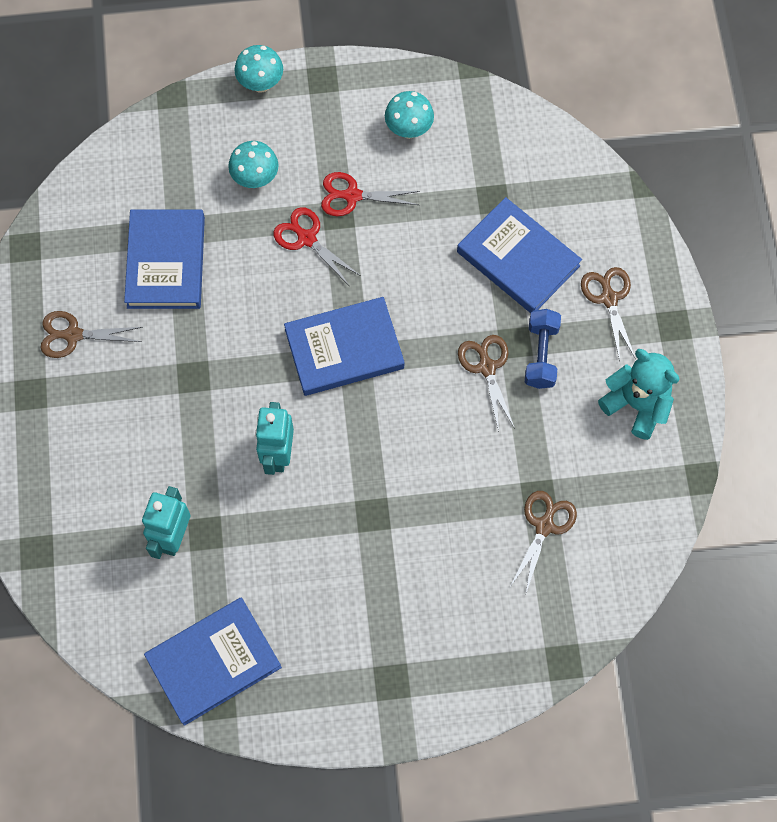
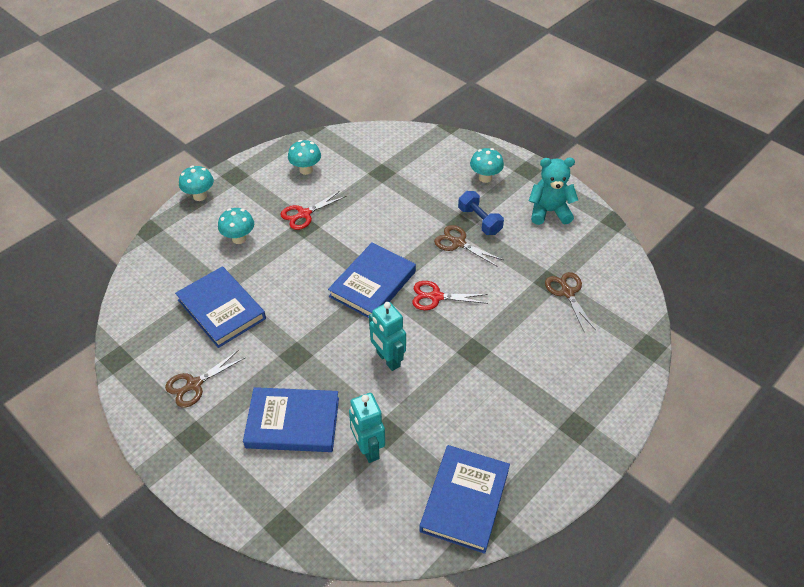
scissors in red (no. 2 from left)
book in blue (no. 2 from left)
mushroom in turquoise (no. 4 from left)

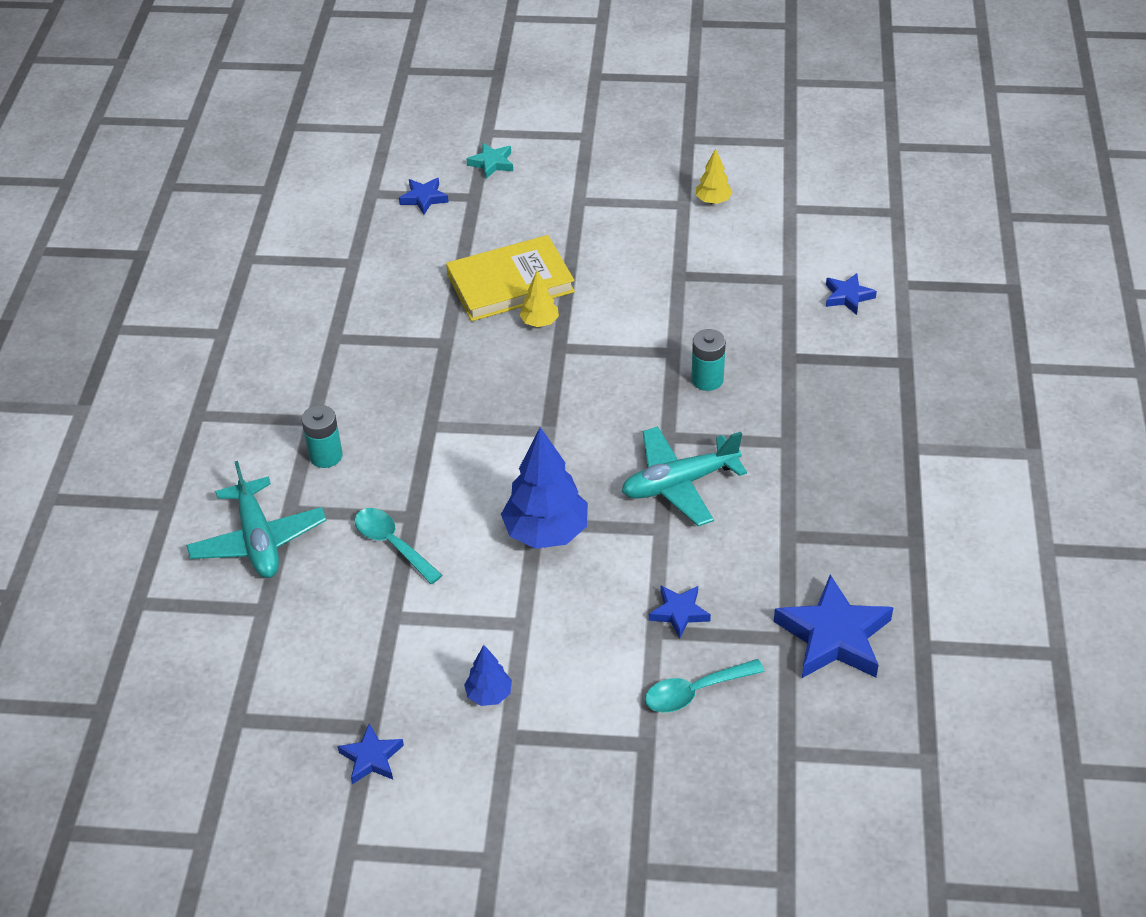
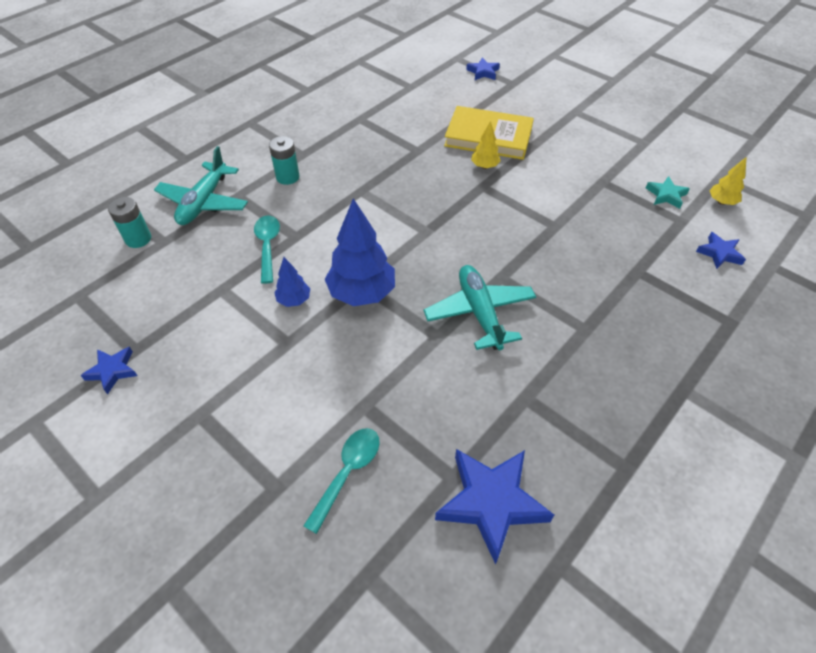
star in blue (no. 3 from left in the first image)
tree in blue (no. 1 from left)
star in turquoise
battery in turquoise (no. 1 from left)
tree in yellow (no. 2 from left)
plane in turquoise (no. 2 from left)
spoon in turquoise (no. 2 from left)

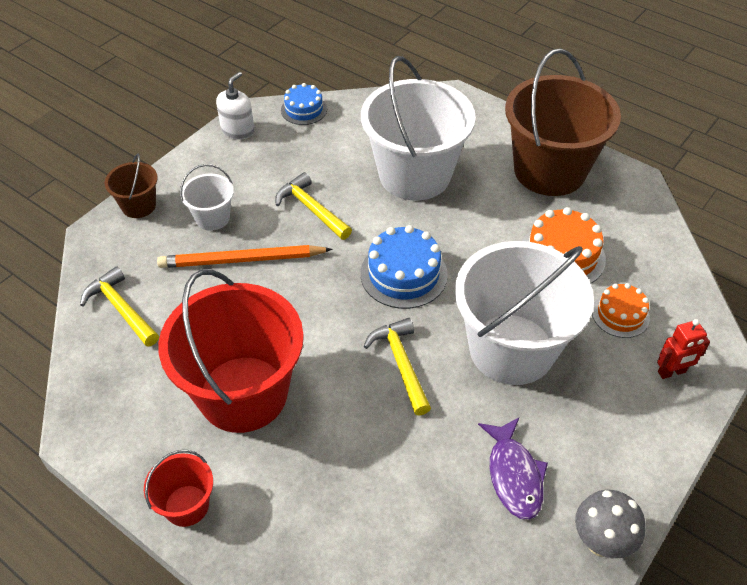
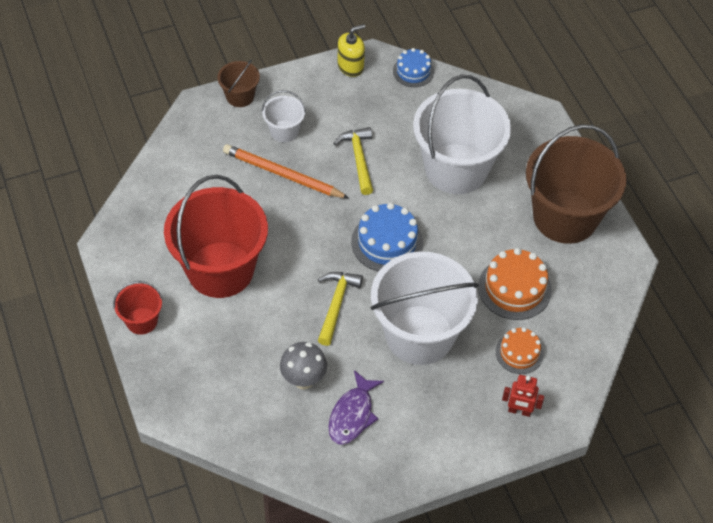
hammer in yellow (no. 1 from left in the first image)
mushroom in grey
soap dispenser in yellow

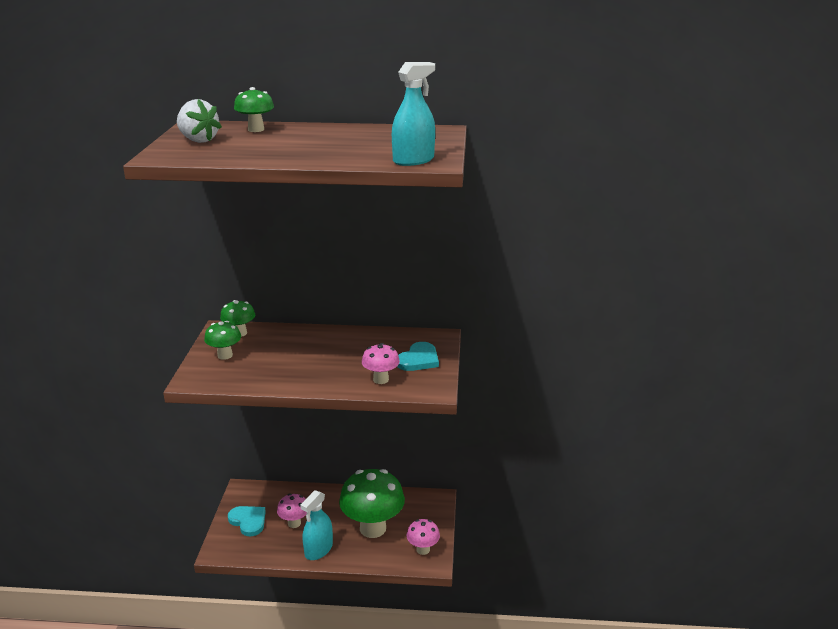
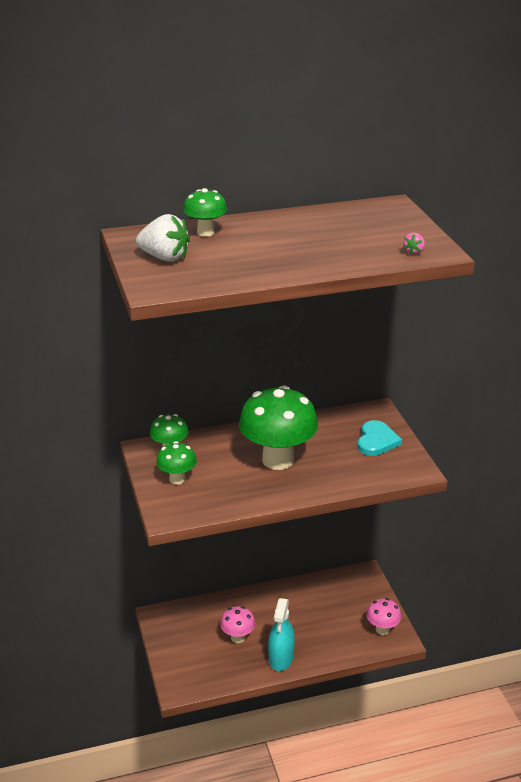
heart in turquoise (no. 1 from left in the first image)
mushroom in pink (no. 2 from left in the first image)
mushroom in green (no. 4 from left)
strawberry in pink

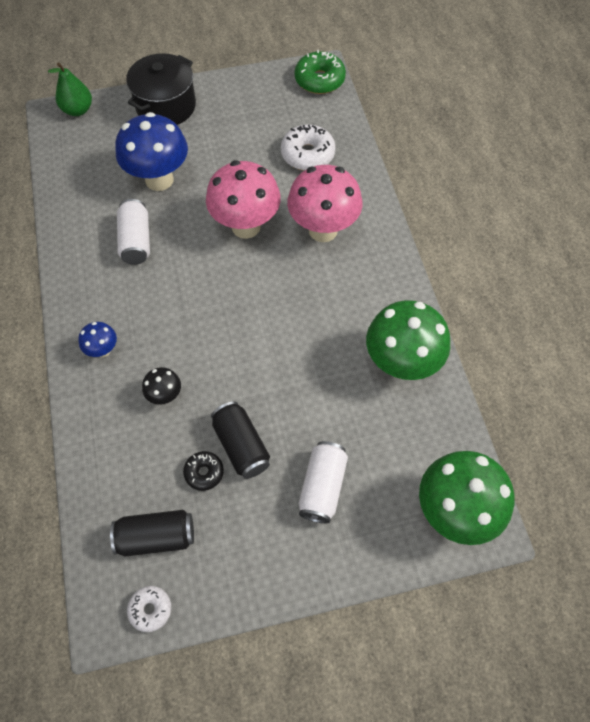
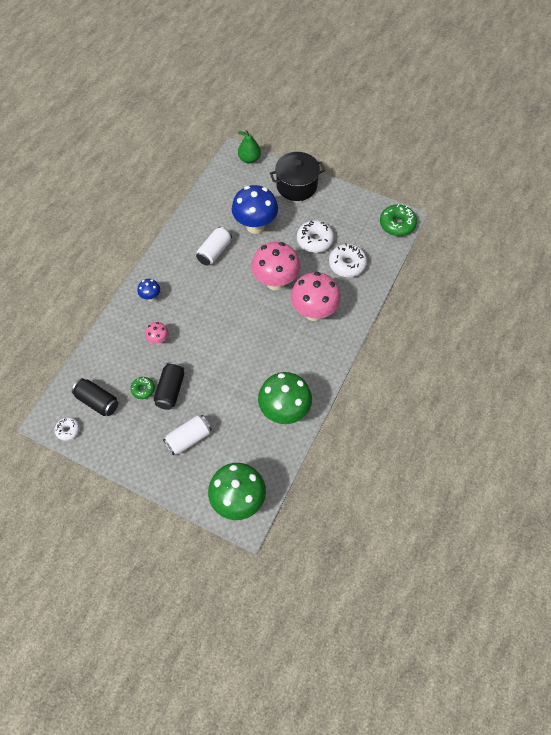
donut in white (no. 2 from left)
mushroom in pink (no. 1 from left)
donut in green (no. 1 from left)

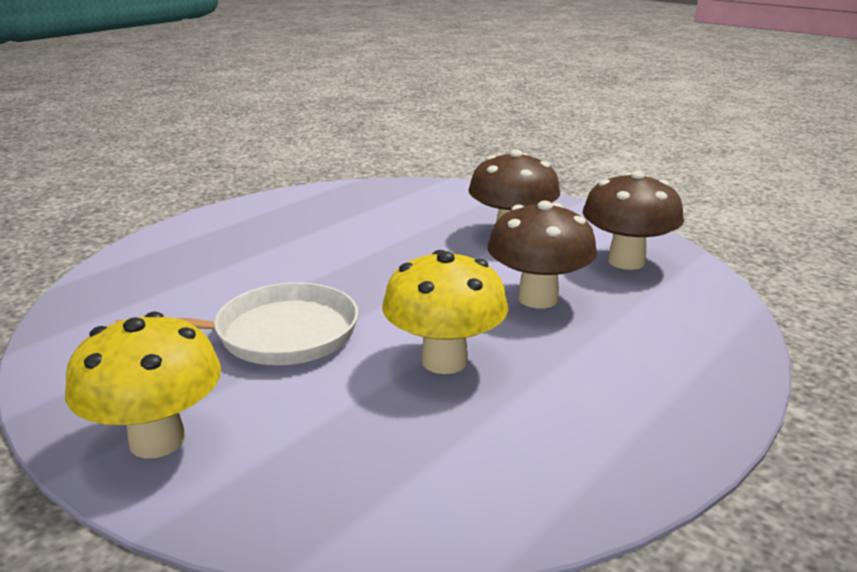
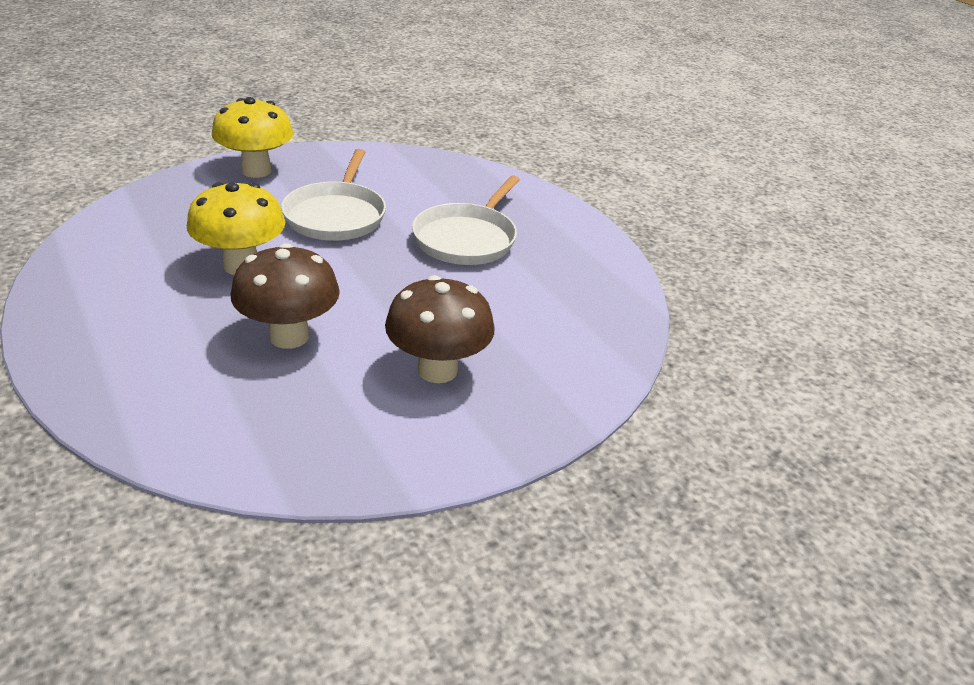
mushroom in brown (no. 3 from left in the first image)
pan in white (no. 2 from left)

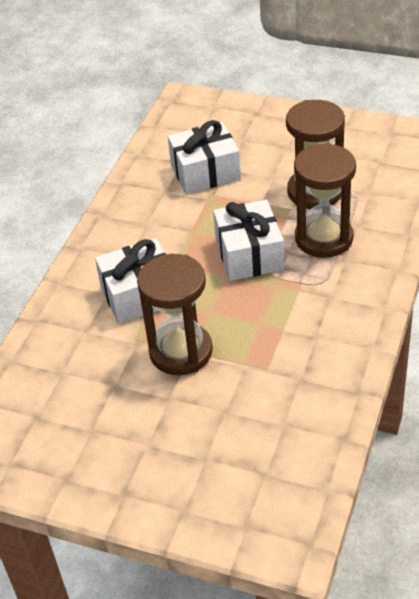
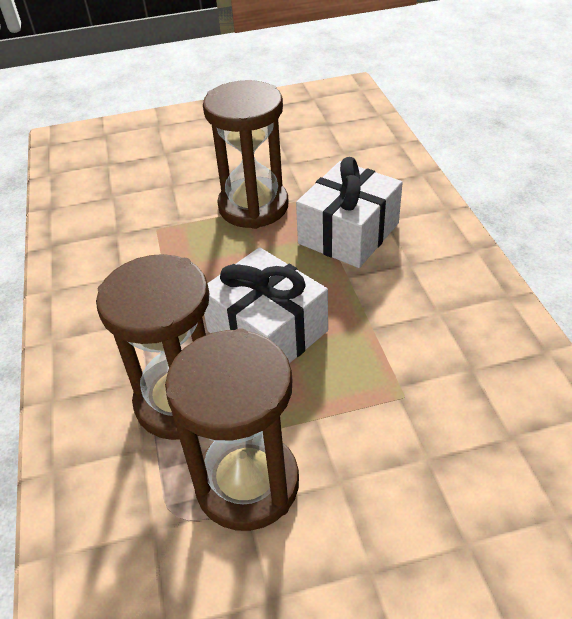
gift in white (no. 2 from left in the first image)

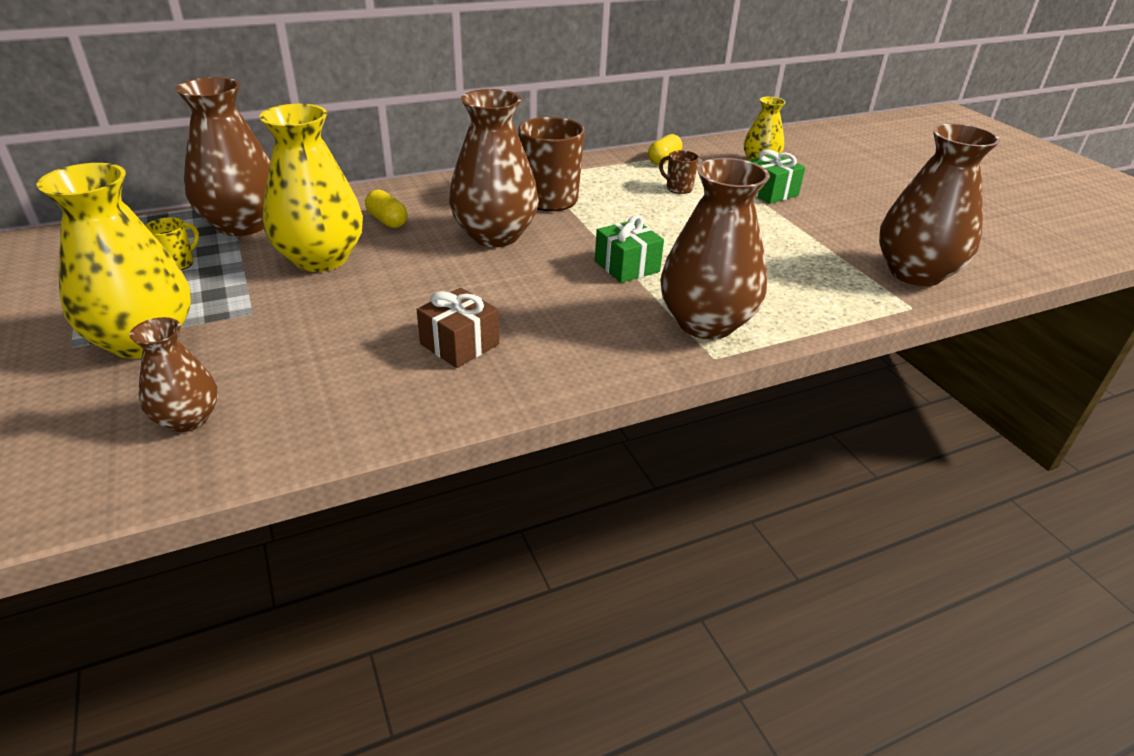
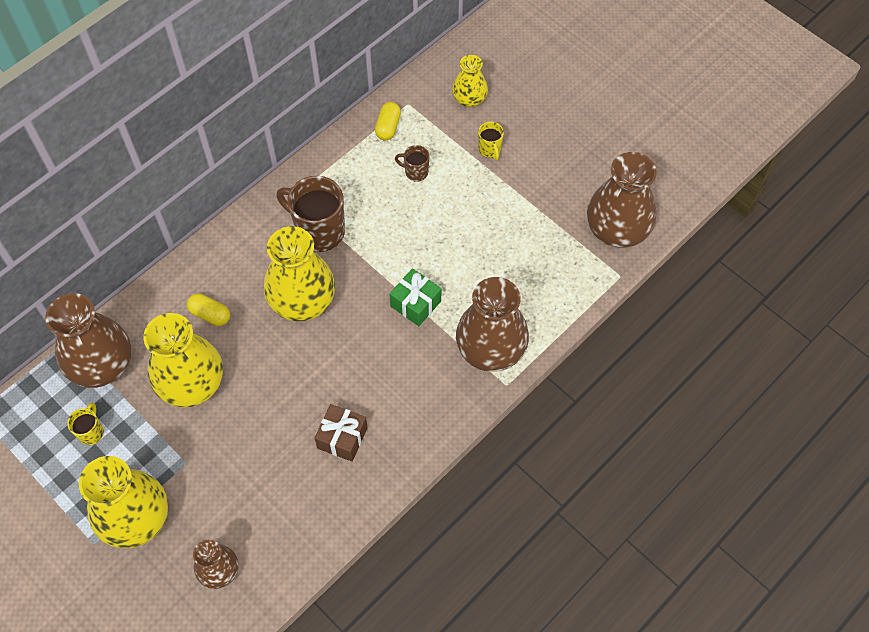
mug in yellow (no. 2 from left)
vase in yellow (no. 3 from left)

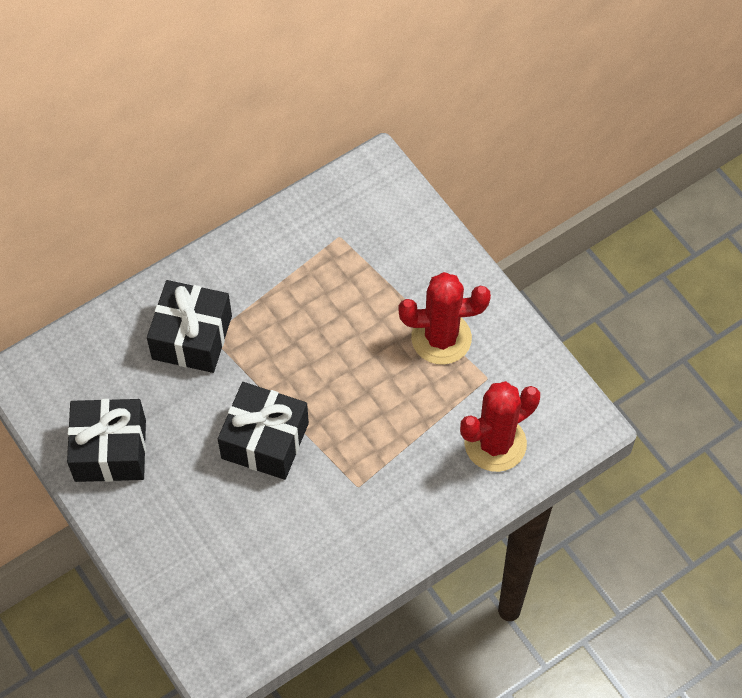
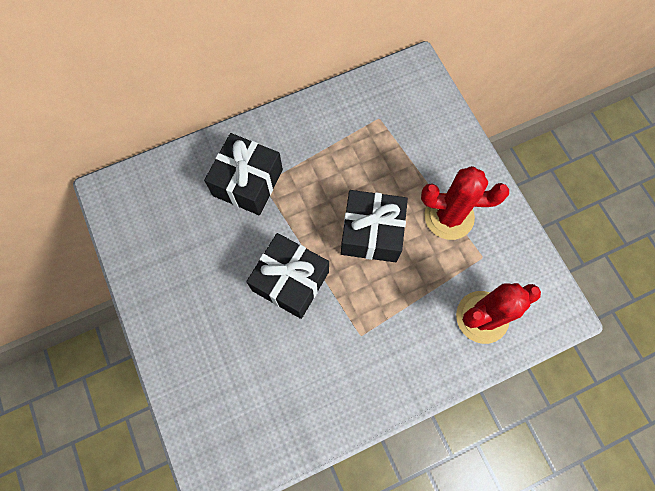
gift in black (no. 3 from left)

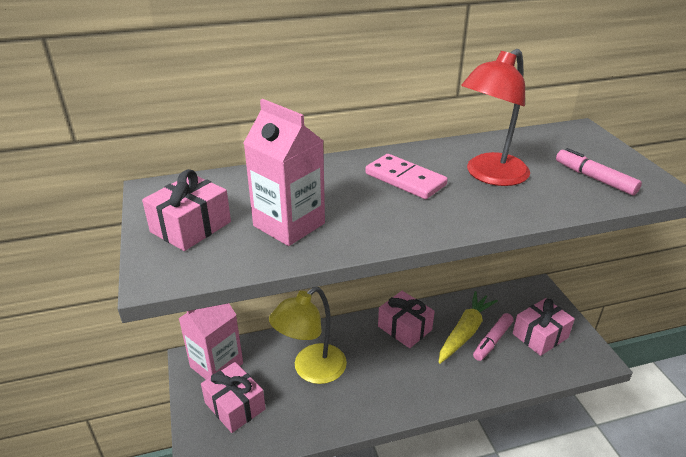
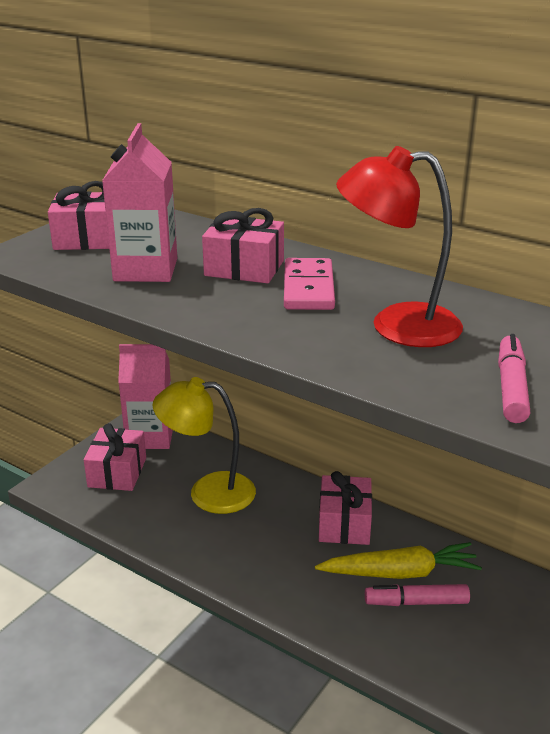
gift in pink (no. 3 from left)

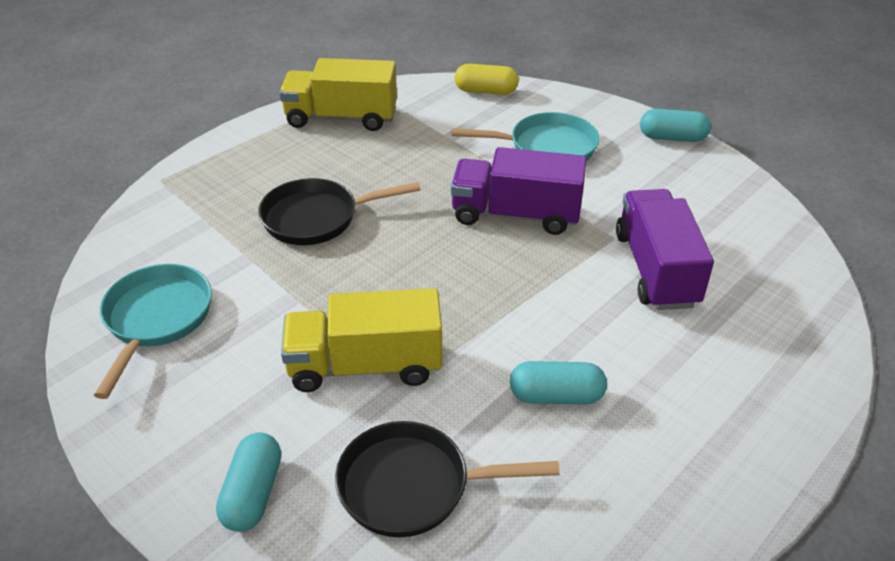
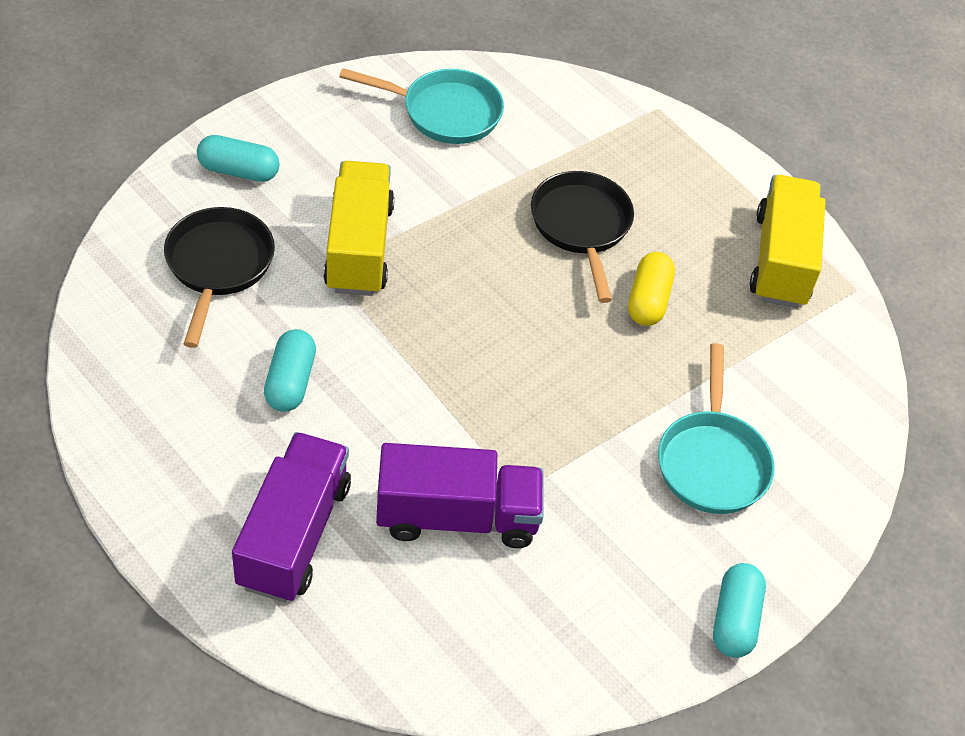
truck in purple (no. 1 from left)
capsule in yellow

